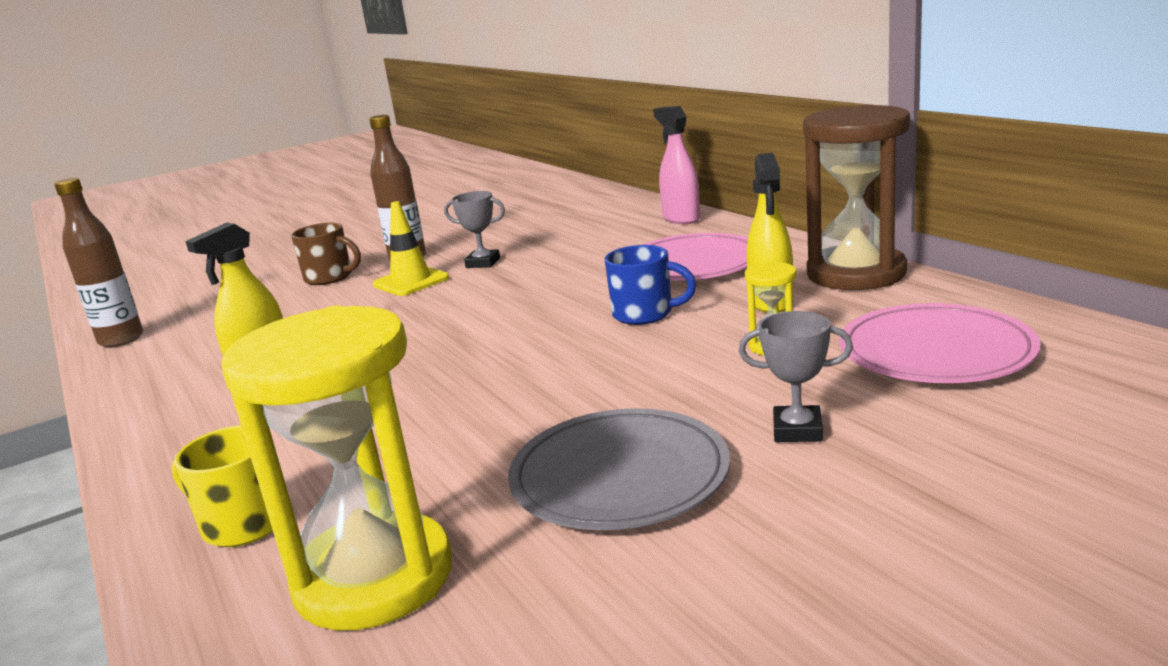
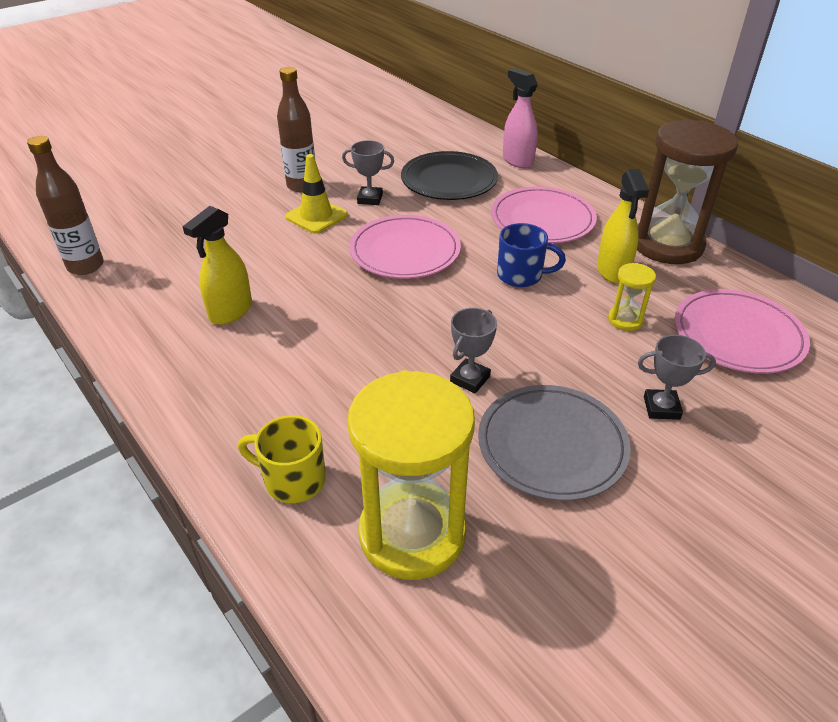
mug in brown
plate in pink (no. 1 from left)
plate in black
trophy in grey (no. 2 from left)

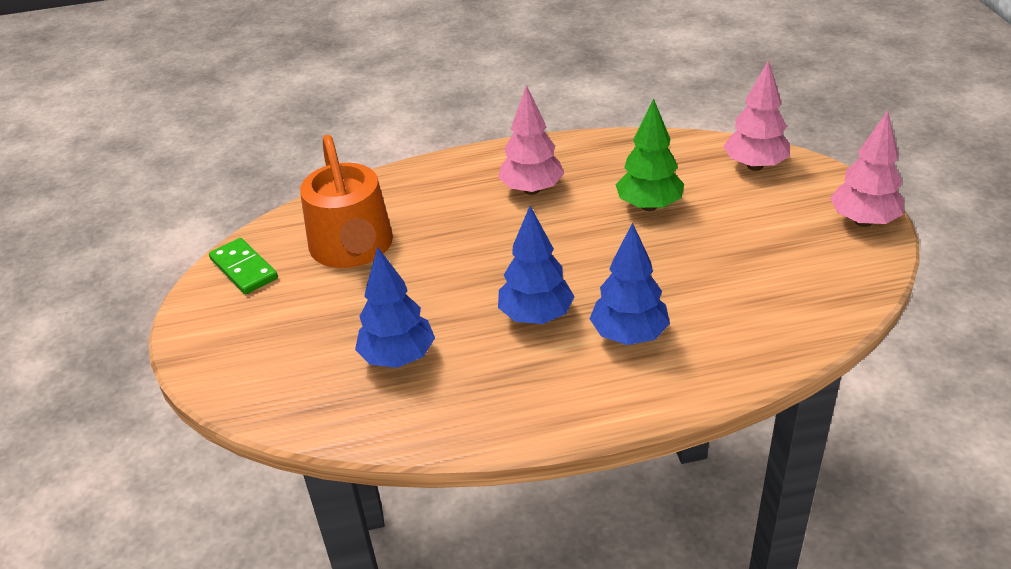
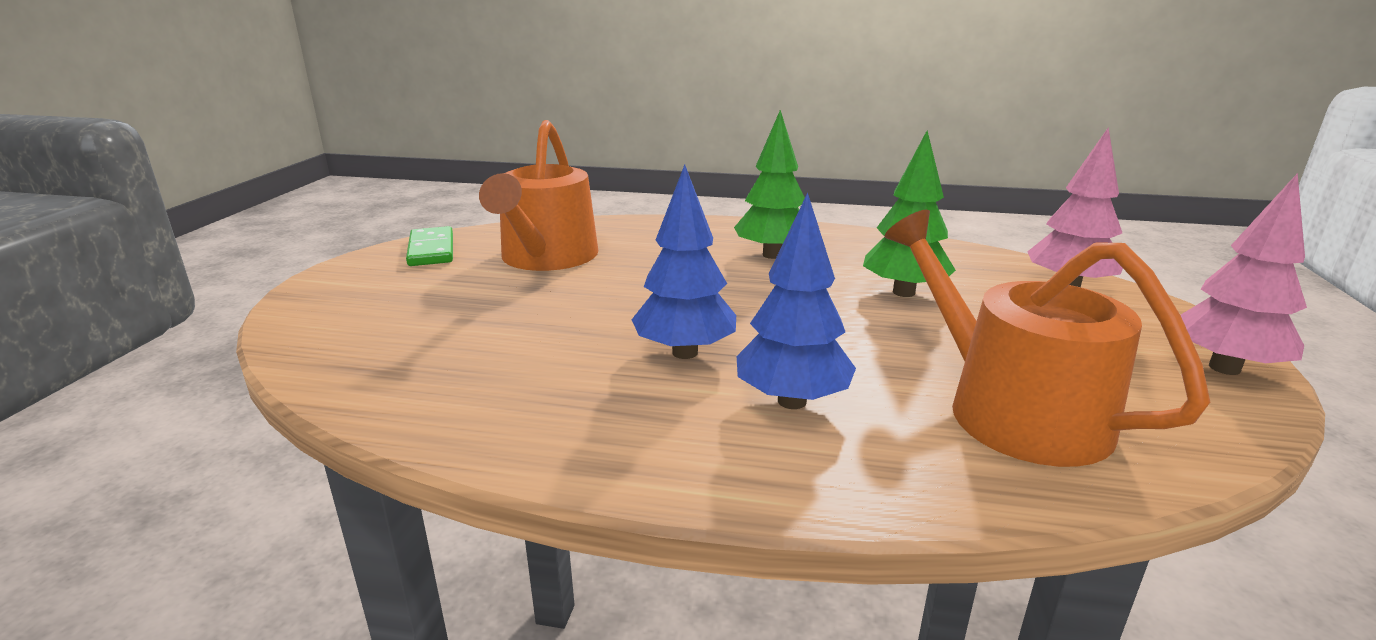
tree in blue (no. 1 from left in the first image)
watering can in orange (no. 2 from left)
tree in green (no. 1 from left)

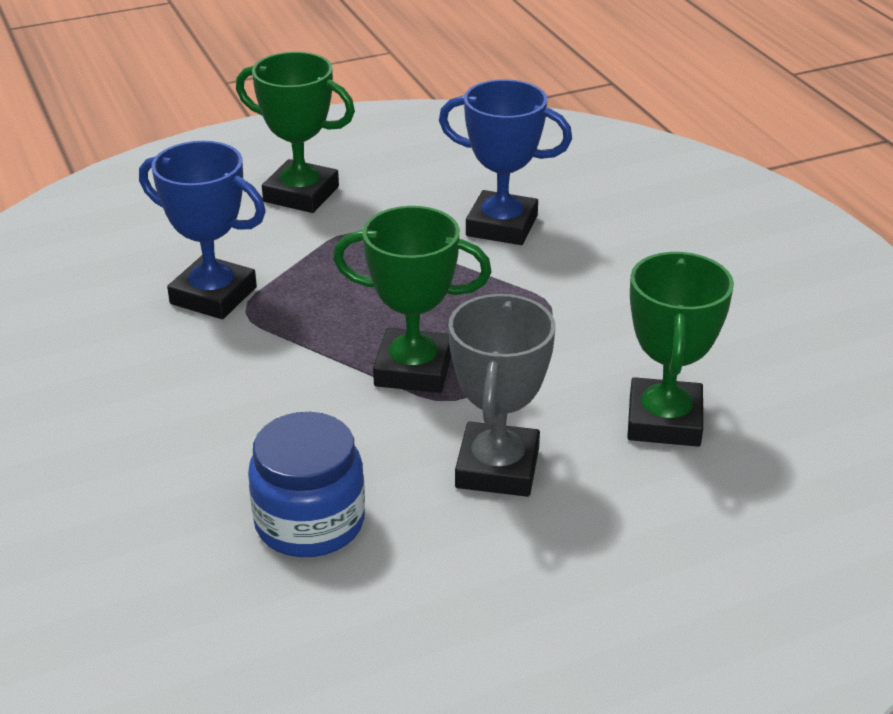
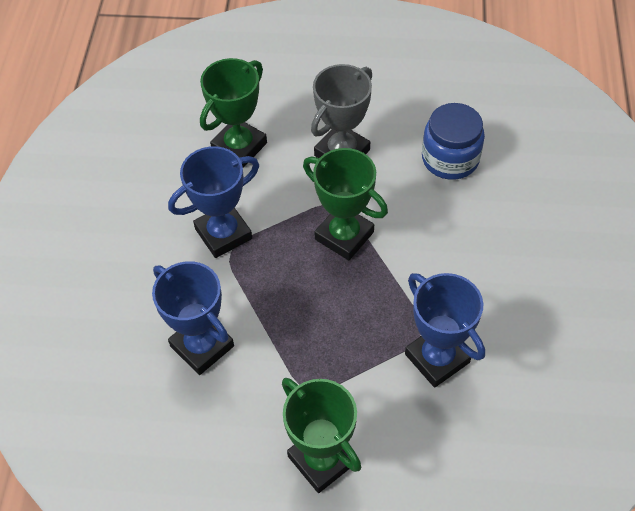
trophy in blue (no. 2 from left)

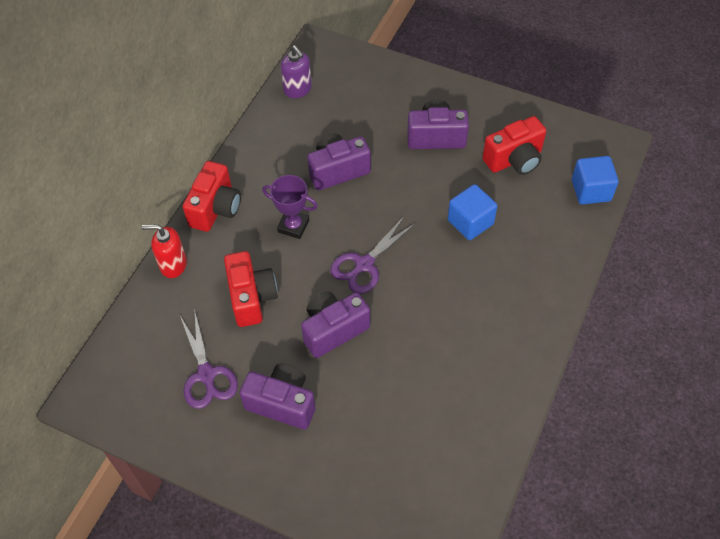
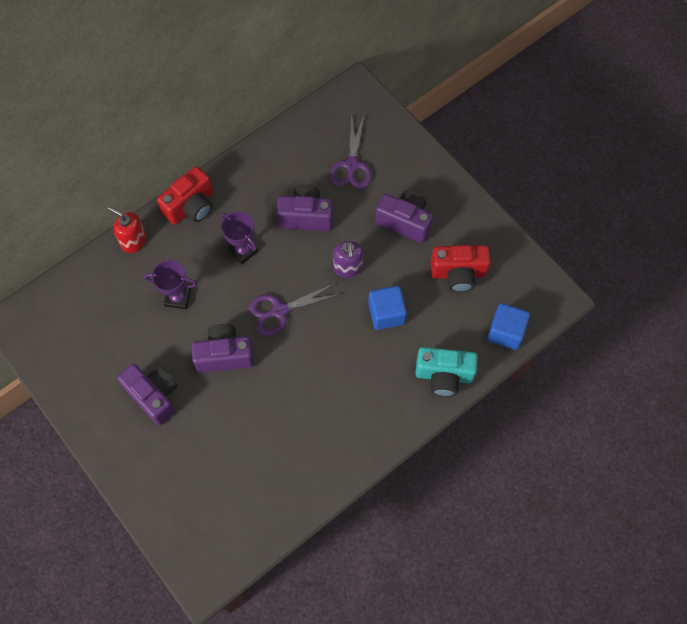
camera in turquoise
scissors in purple (no. 2 from left)
soap dispenser in purple
trophy in purple (no. 1 from left)

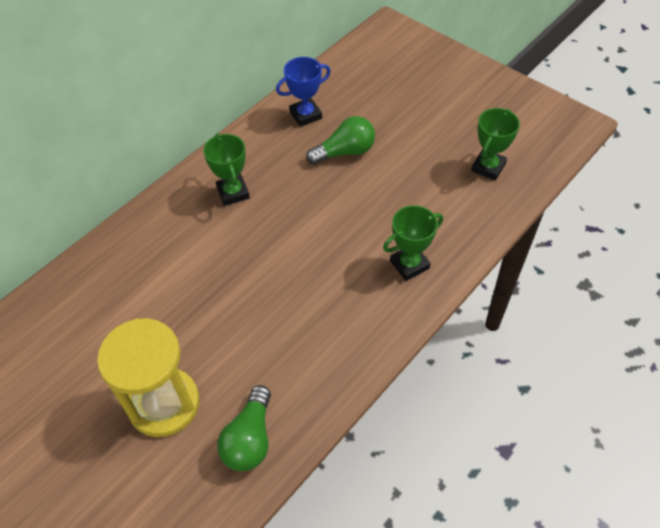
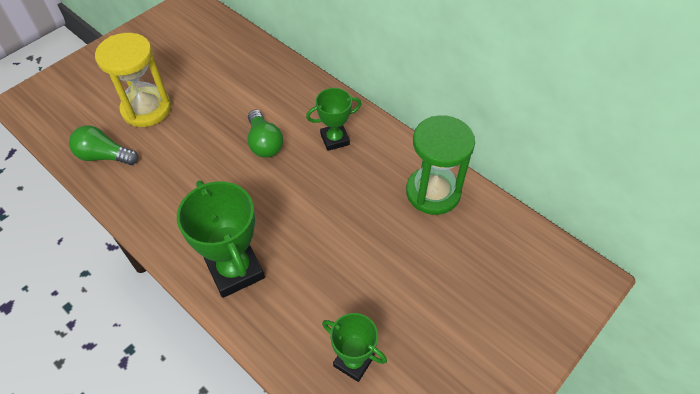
light bulb in green (no. 2 from left)
hourglass in green
trophy in green (no. 1 from left)

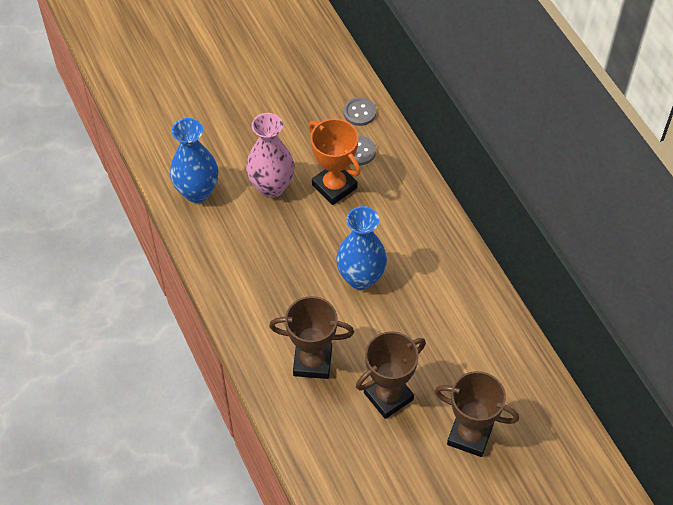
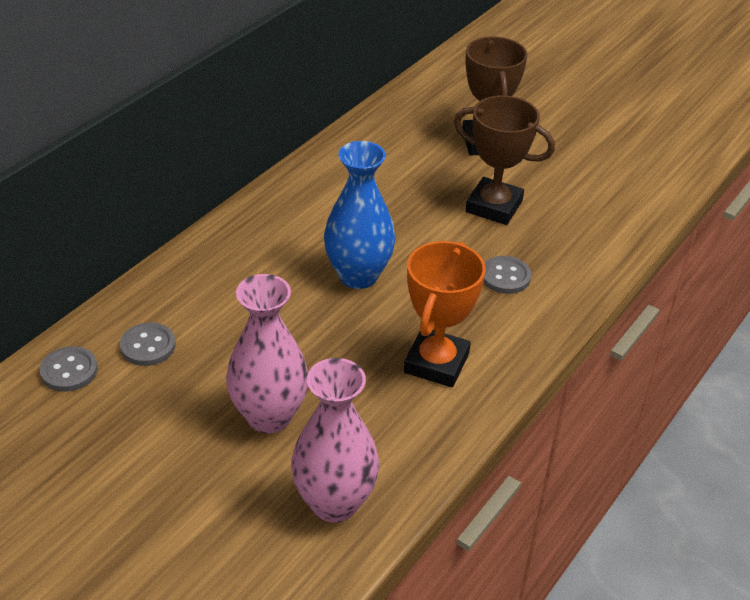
trophy in orange
button in grey (no. 3 from left)
vase in pink (no. 2 from left)

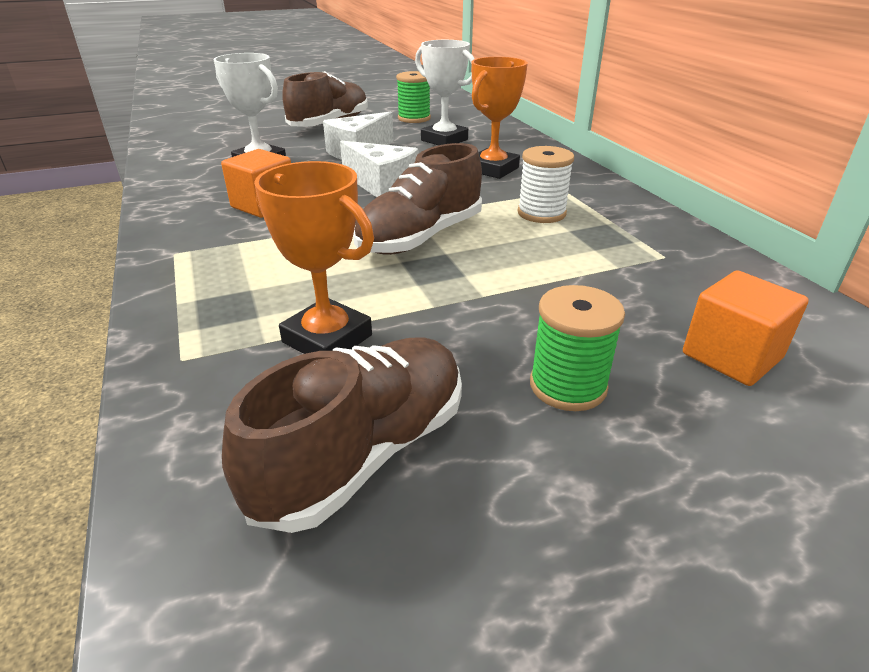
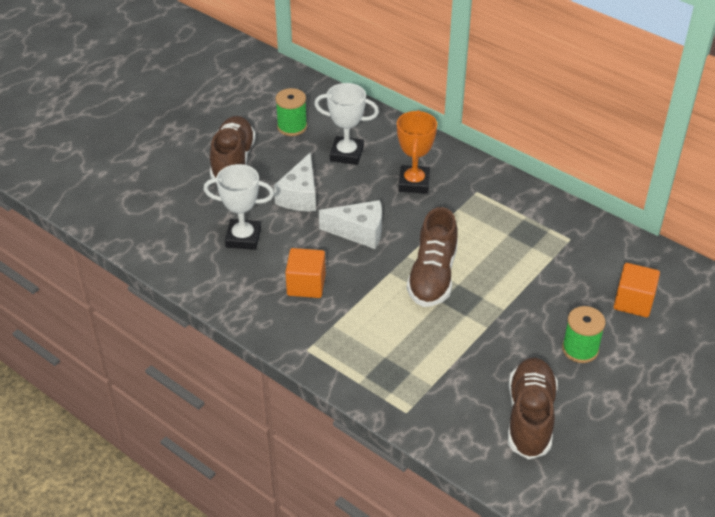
trophy in orange (no. 1 from left in the first image)
spool in white

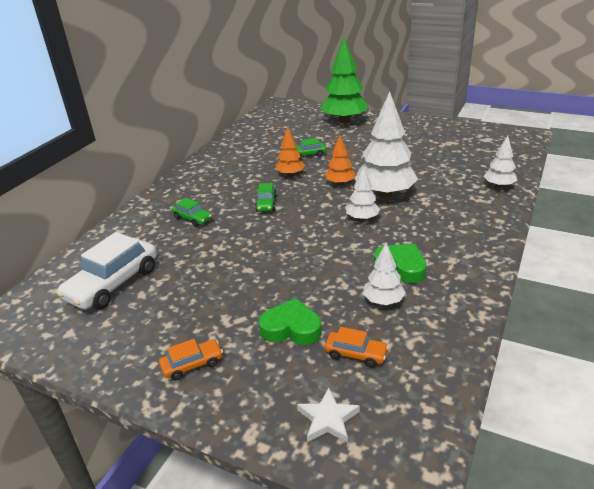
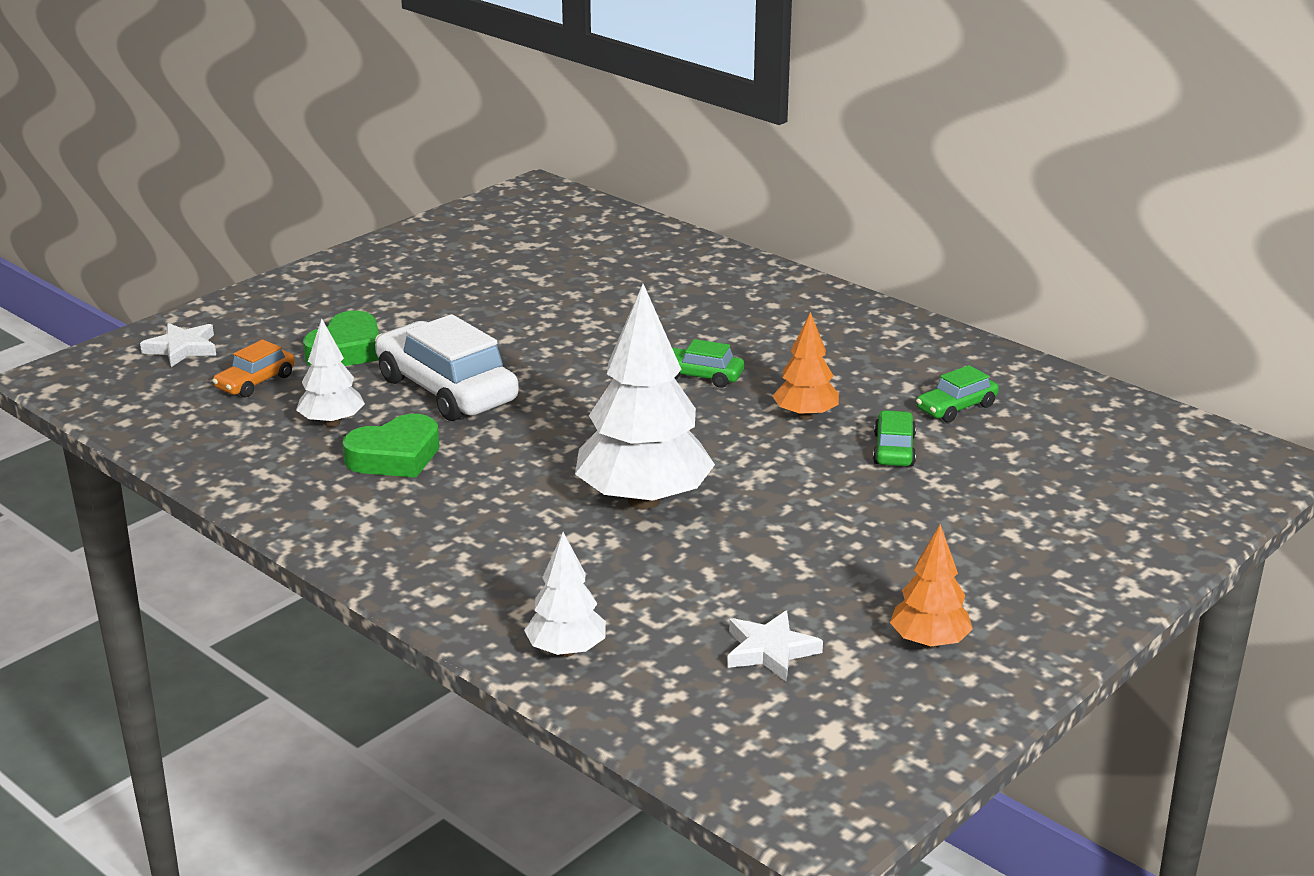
car in orange (no. 1 from left in the first image)
tree in green
tree in white (no. 1 from left in the first image)
star in white (no. 2 from left)
car in white
car in green (no. 3 from left)
tree in orange (no. 2 from left)

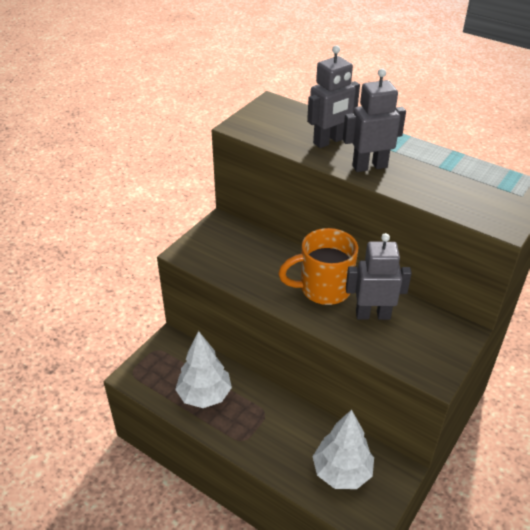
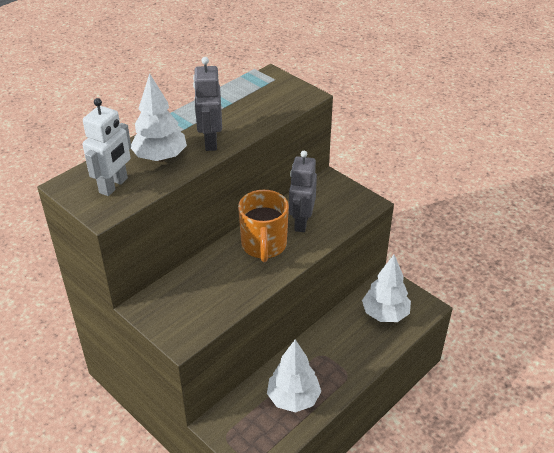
robot in white
tree in white (no. 1 from left)

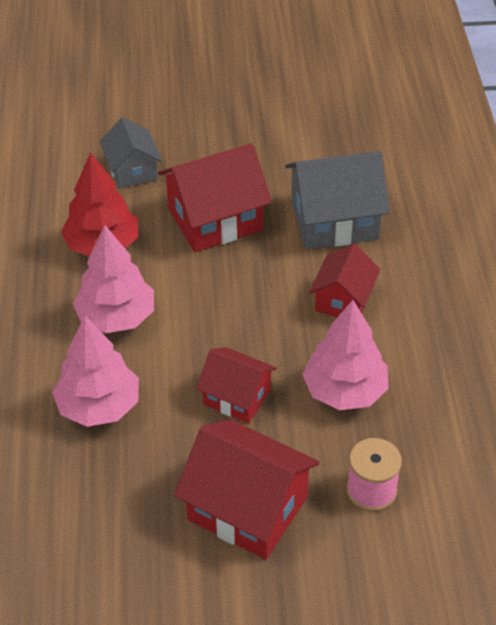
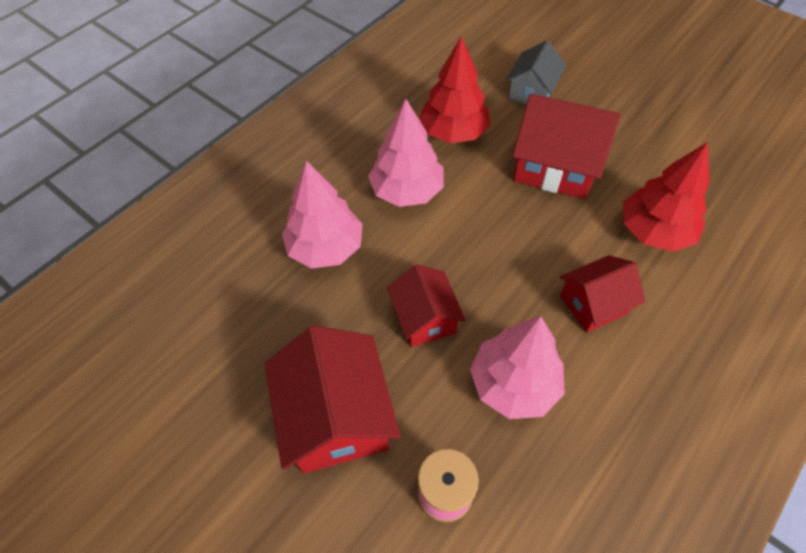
tree in red (no. 2 from left)

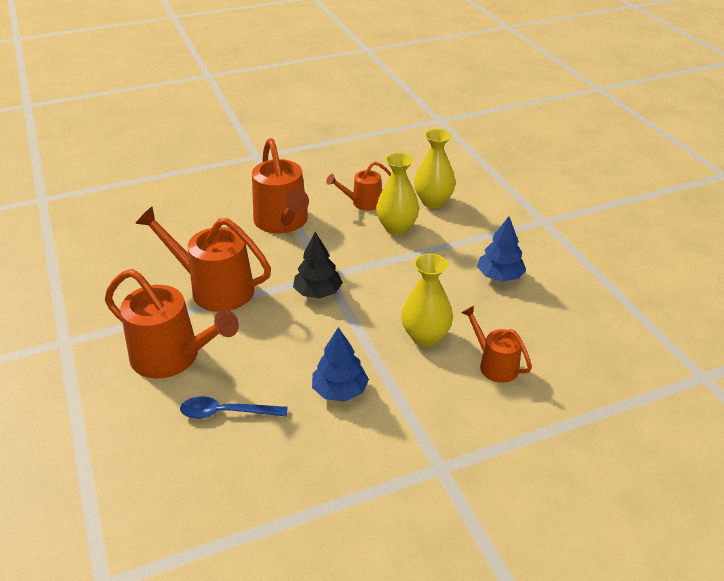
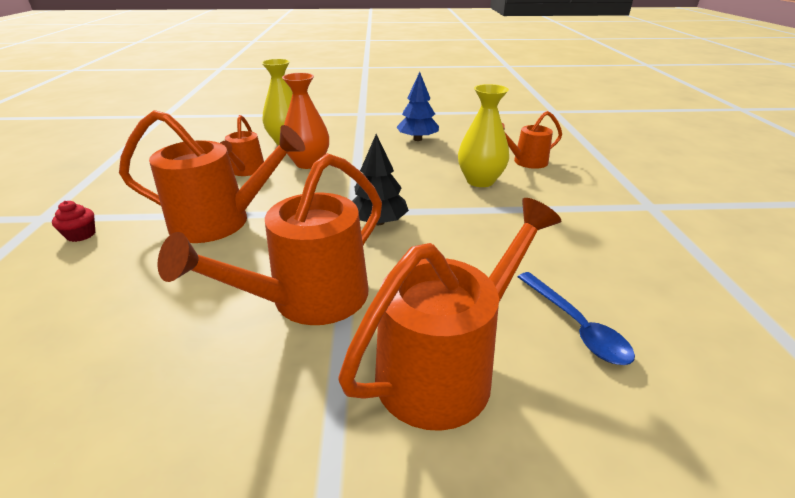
tree in blue (no. 1 from left in the first image)
cupcake in red
vase in orange
spoon in blue

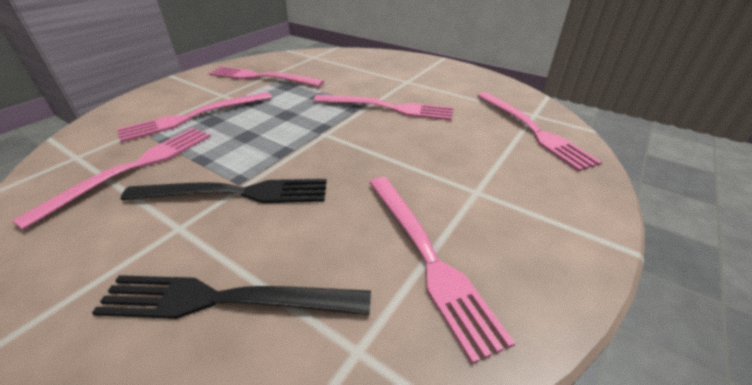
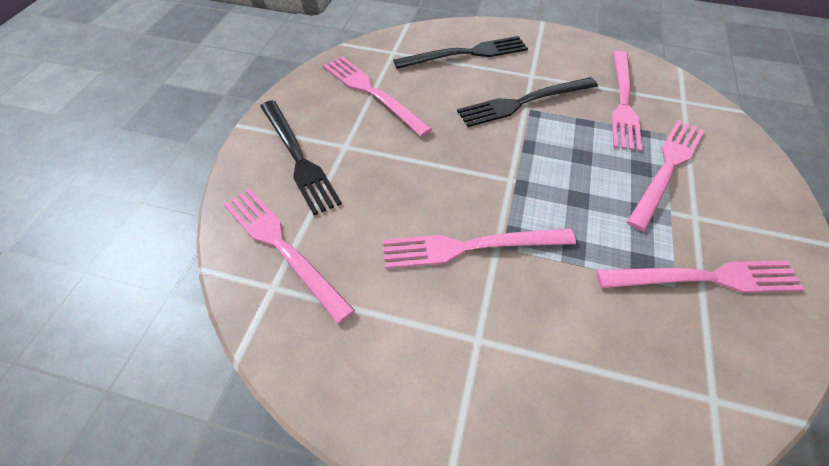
fork in black (no. 1 from left)

